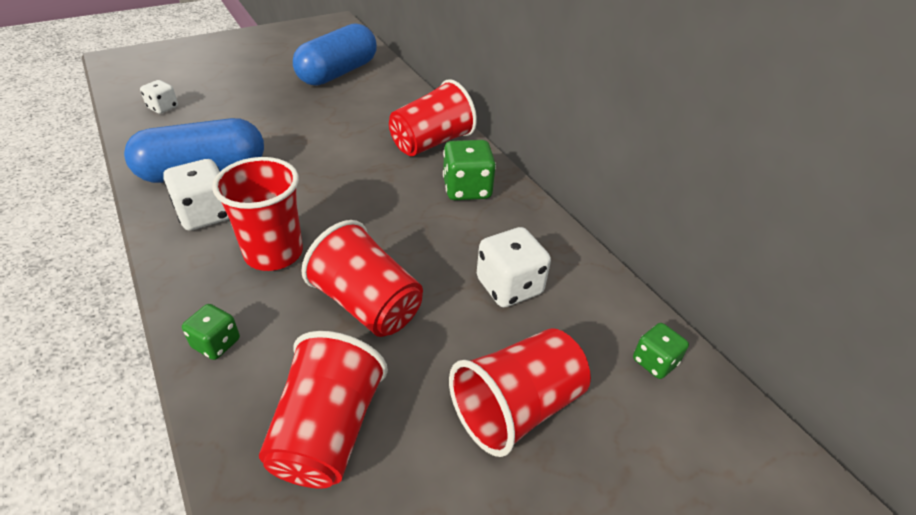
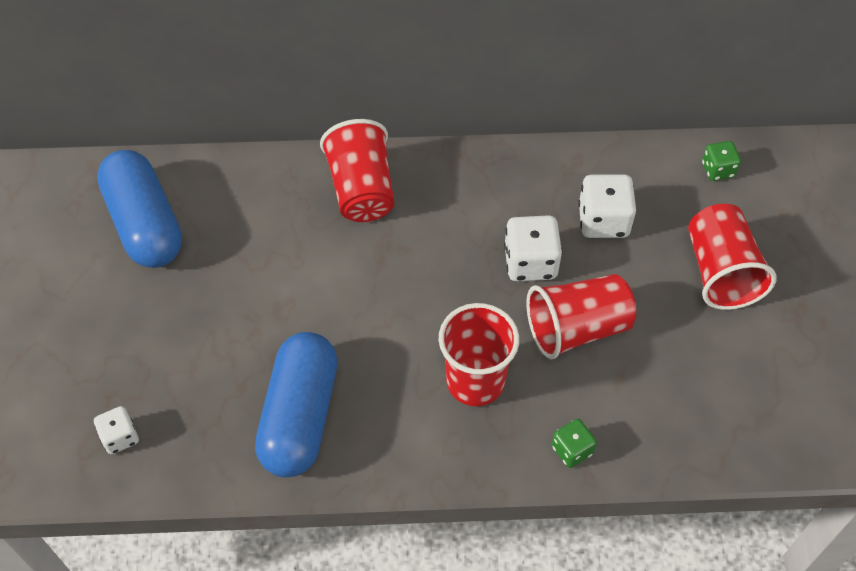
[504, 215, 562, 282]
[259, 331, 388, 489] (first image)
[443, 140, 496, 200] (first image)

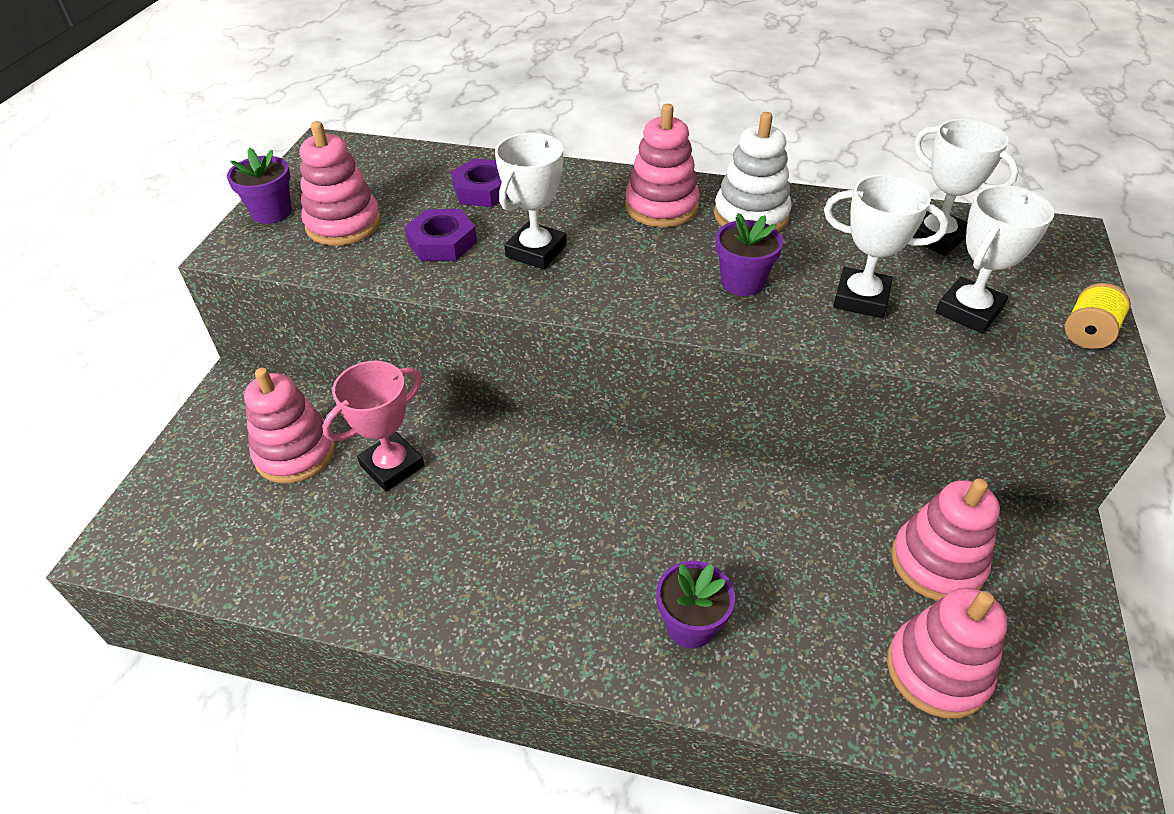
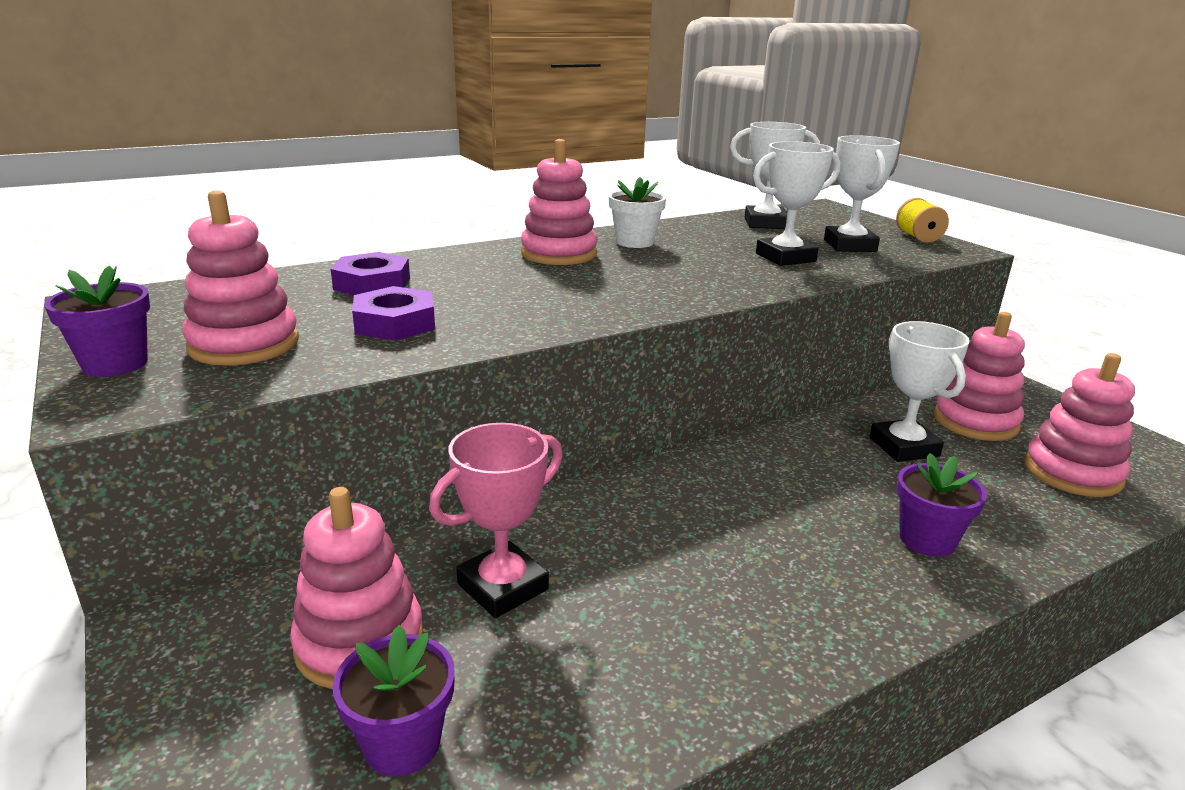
[333, 625, 455, 777]
[429, 423, 563, 618]
[609, 177, 666, 248]
[870, 321, 970, 462]

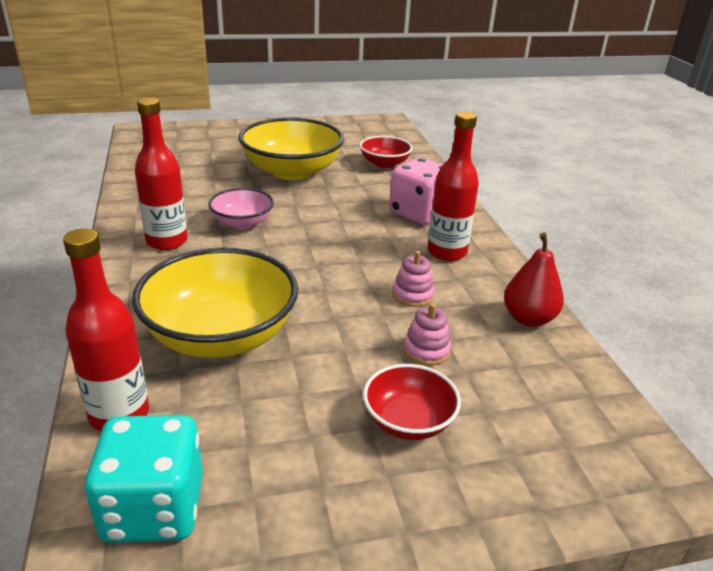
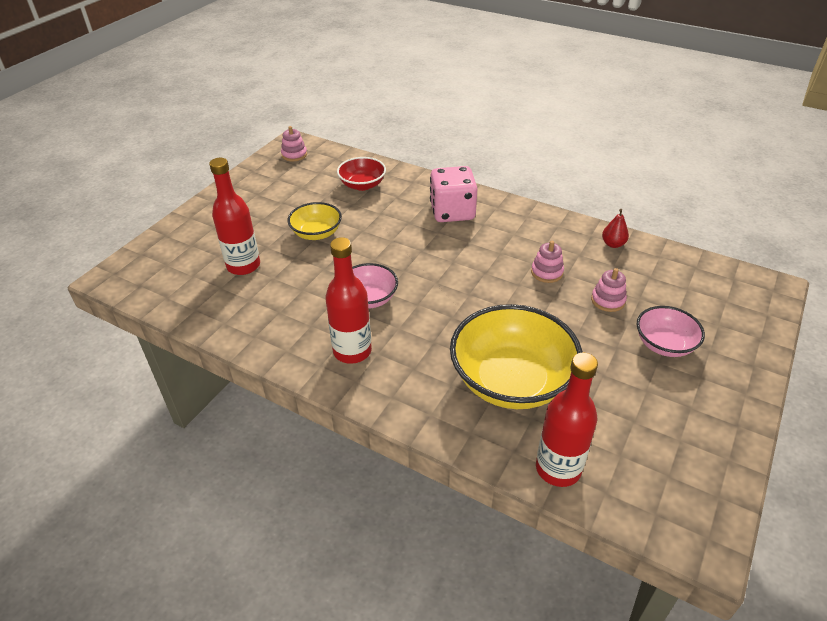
[209, 158, 260, 275]
[281, 126, 307, 161]
[288, 202, 342, 240]
[602, 209, 629, 248]
[637, 306, 705, 357]
[85, 415, 203, 543] (first image)

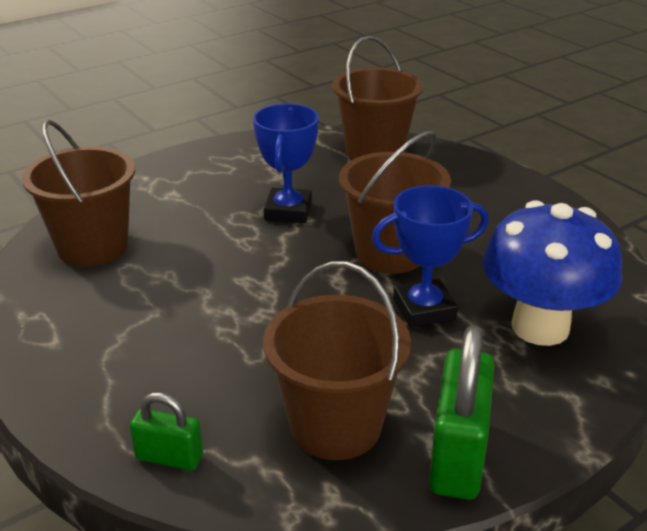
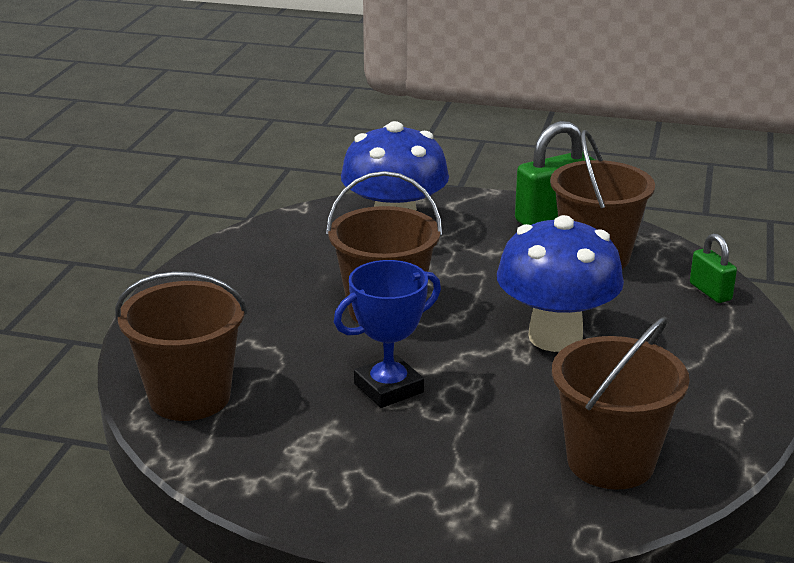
[497, 215, 624, 352]
[372, 185, 489, 328] (first image)

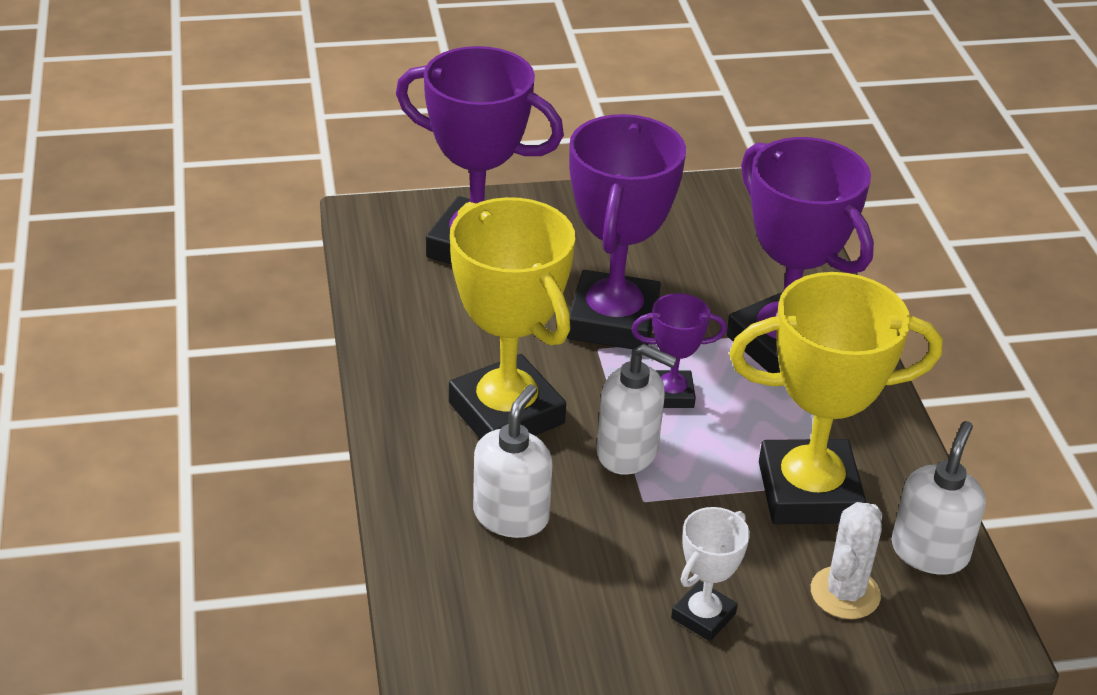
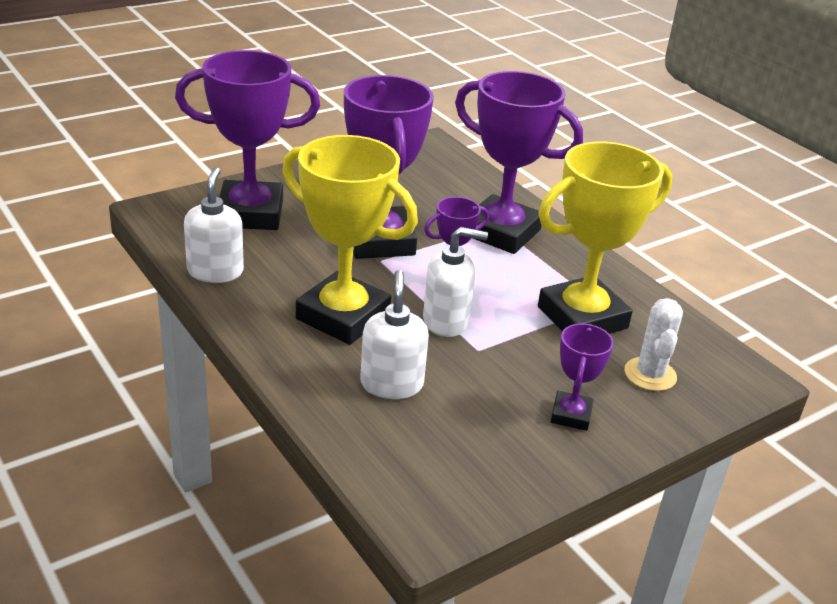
[184, 167, 244, 283]
[551, 323, 614, 431]

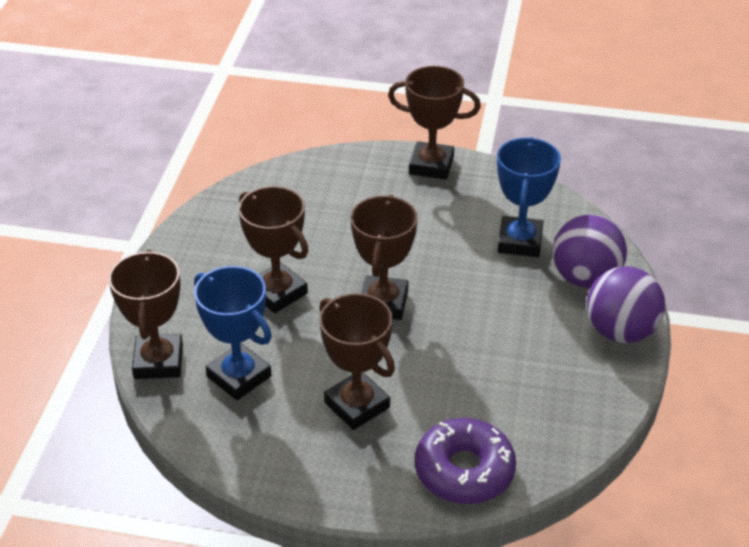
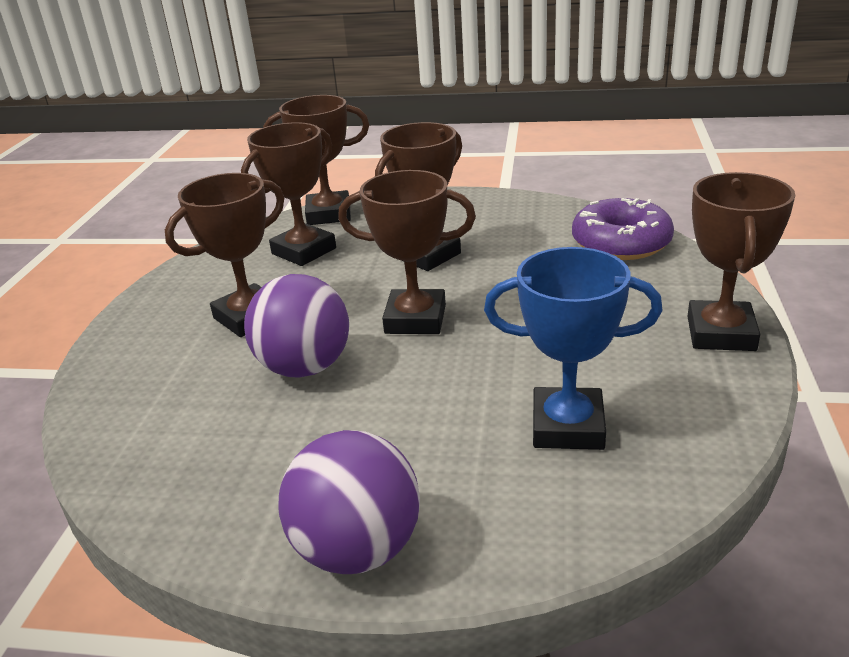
[241, 122, 336, 266]
[244, 274, 349, 378]
[572, 198, 674, 260]

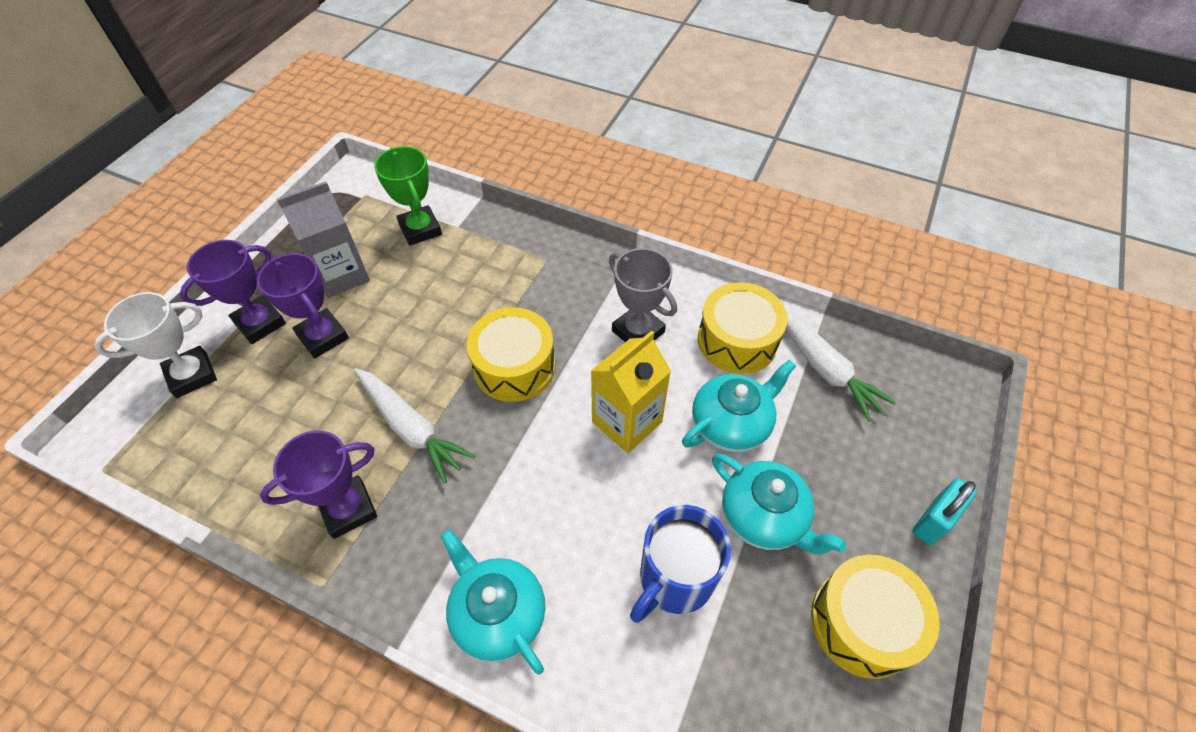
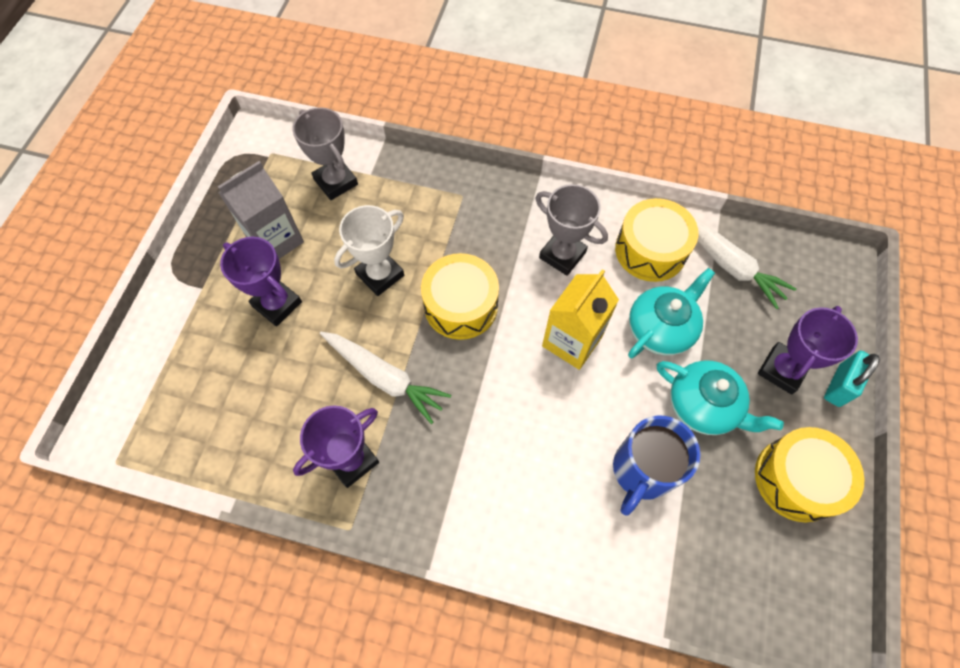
[292, 107, 358, 200]
[334, 205, 404, 296]
[758, 306, 858, 394]
[441, 529, 546, 675] (first image)

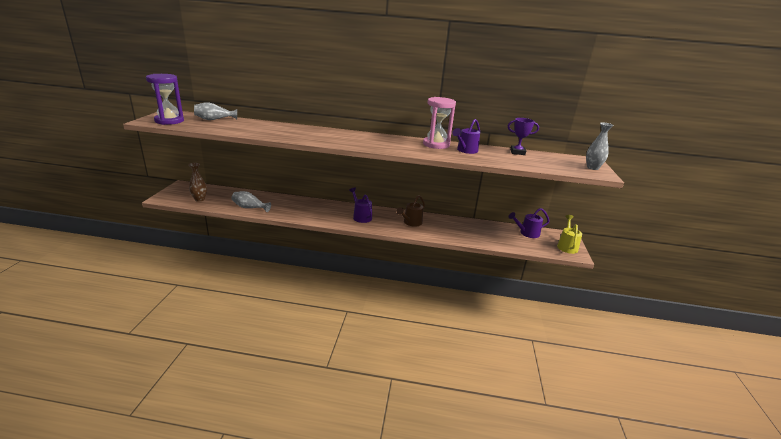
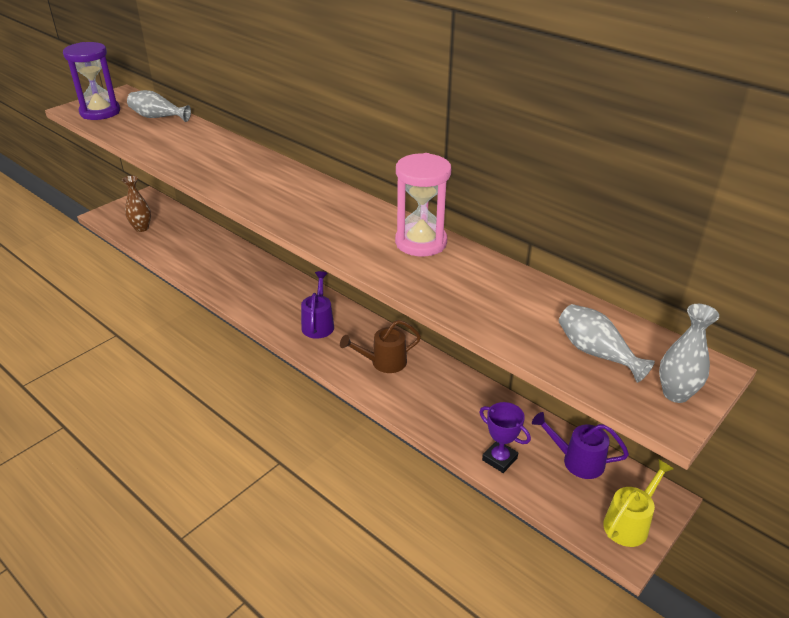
[479, 402, 531, 473]
[559, 304, 655, 383]
[452, 119, 480, 154] (first image)

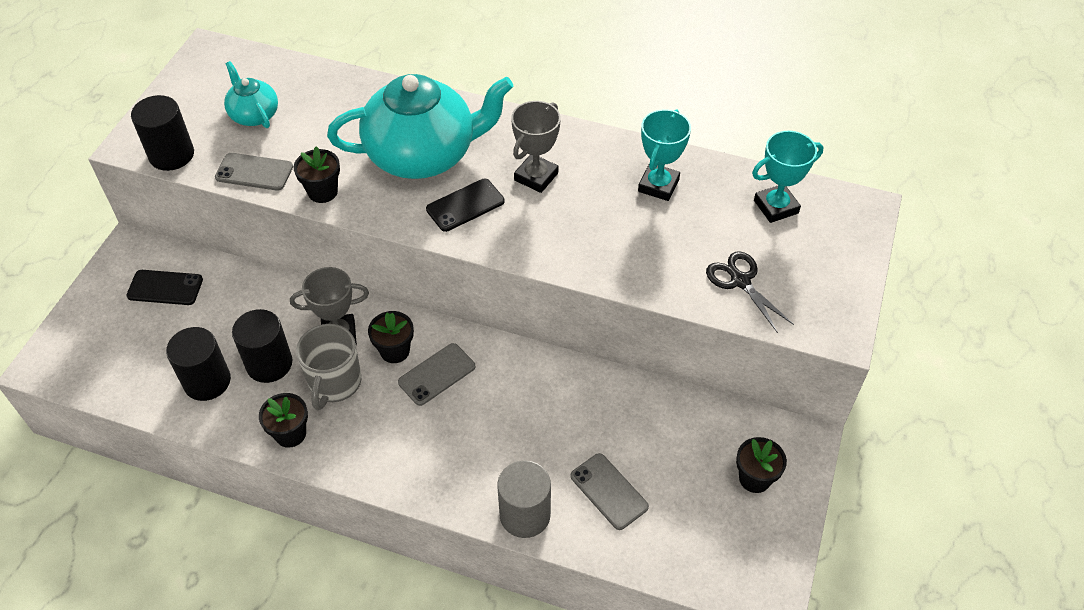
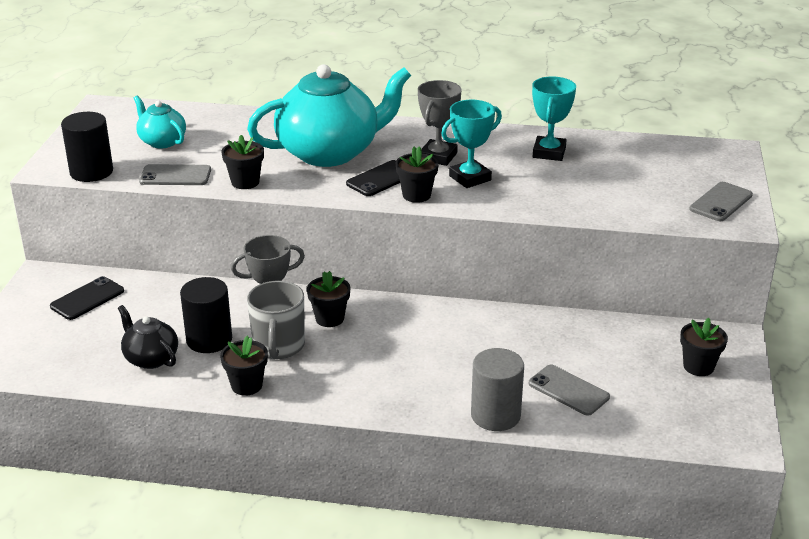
[50, 276, 124, 320]
[118, 305, 178, 369]
[395, 146, 439, 203]
[441, 100, 502, 188]
[689, 182, 753, 221]
[706, 251, 794, 333] (first image)

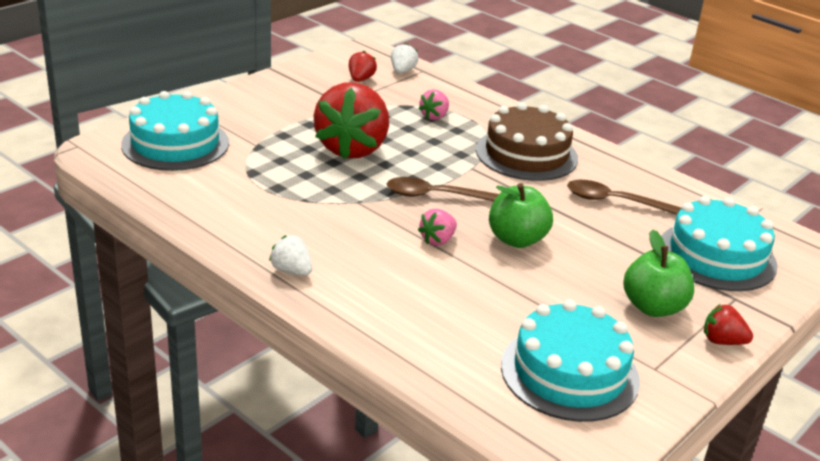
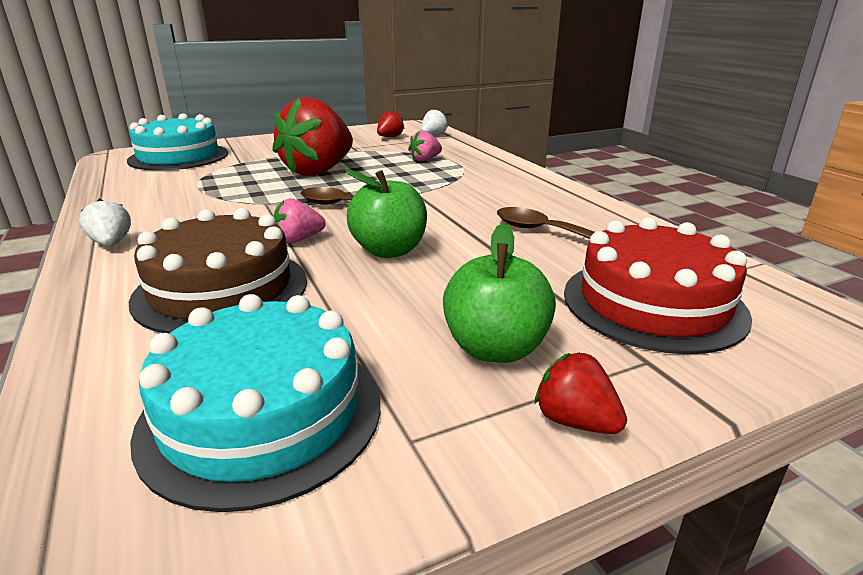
[129, 208, 307, 333]
[564, 217, 752, 354]

